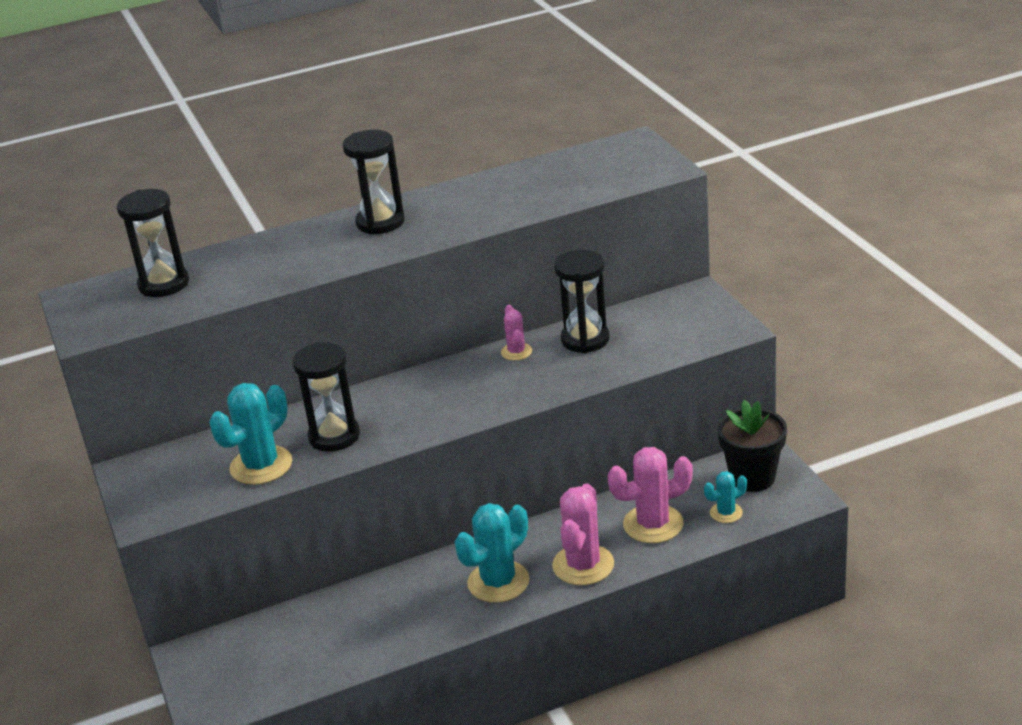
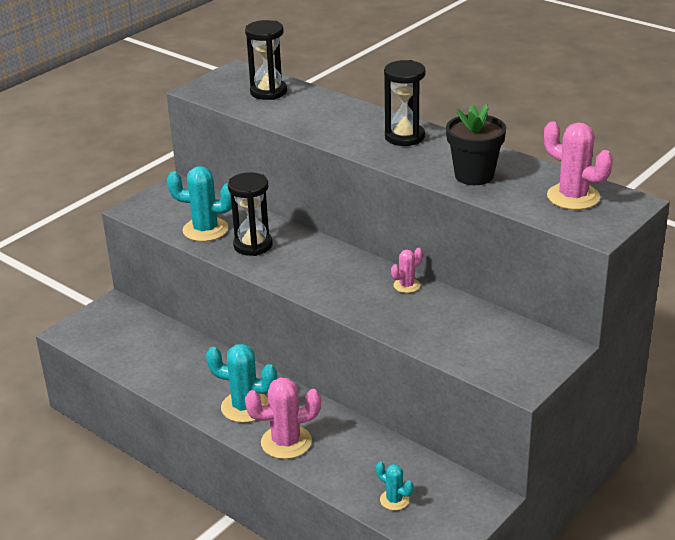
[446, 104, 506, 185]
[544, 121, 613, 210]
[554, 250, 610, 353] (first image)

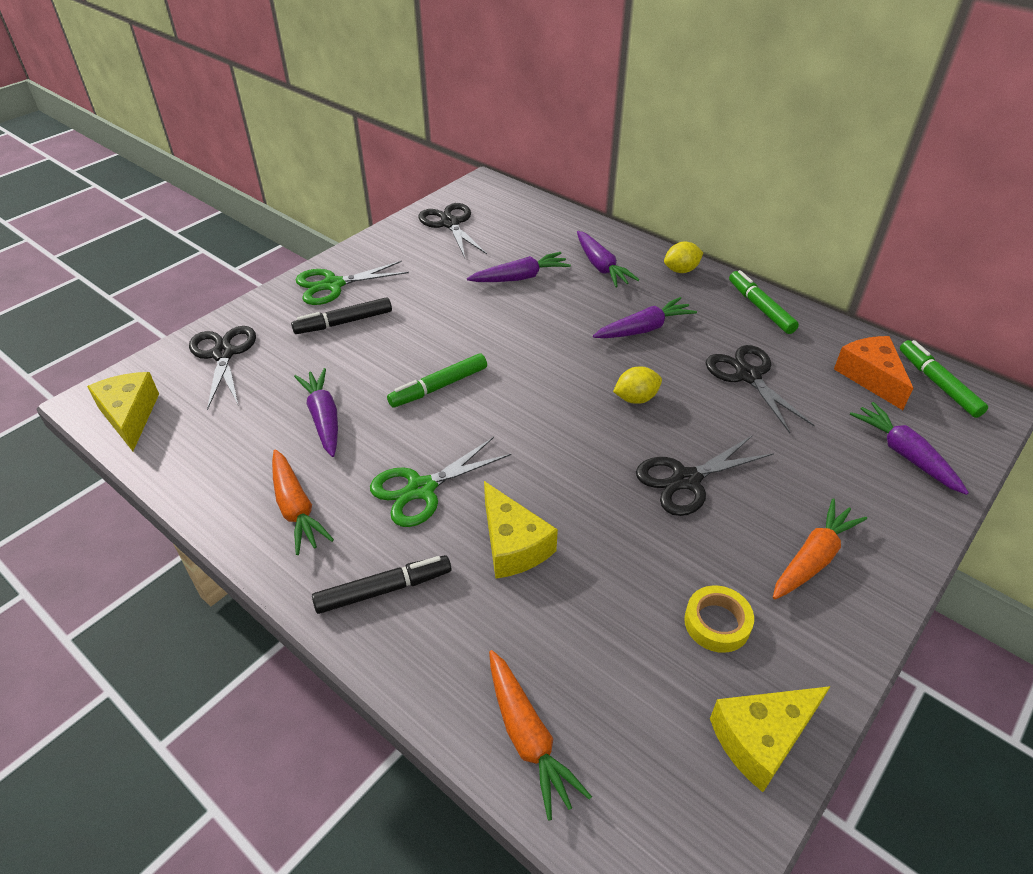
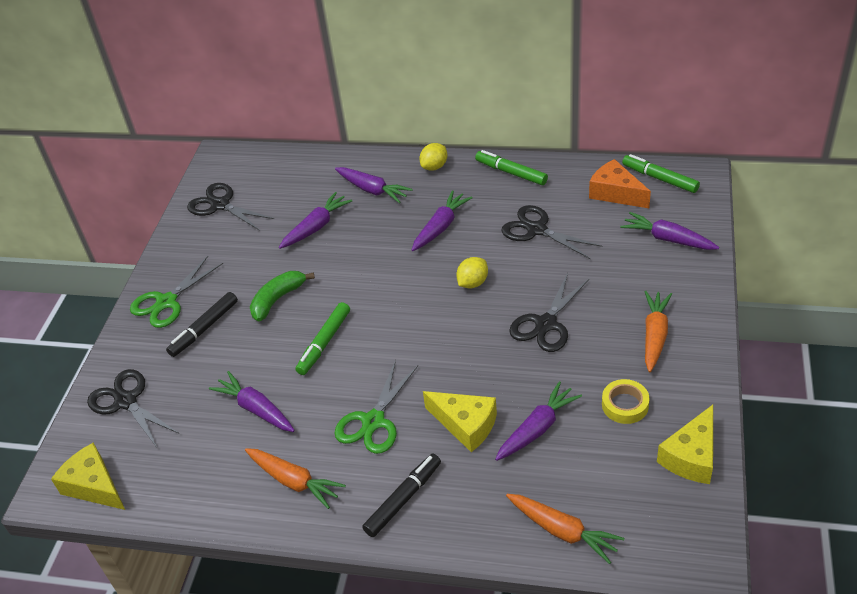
[250, 271, 315, 321]
[495, 381, 582, 461]

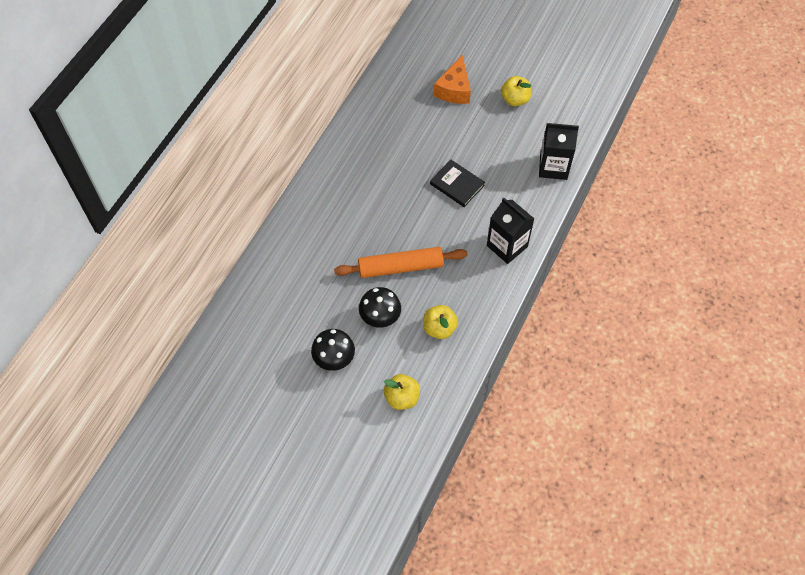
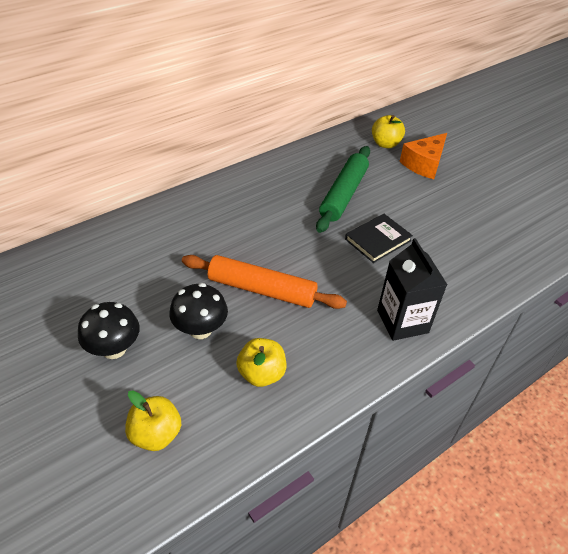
[316, 146, 370, 233]
[345, 214, 413, 263]
[372, 115, 405, 148]
[539, 123, 579, 180] (first image)

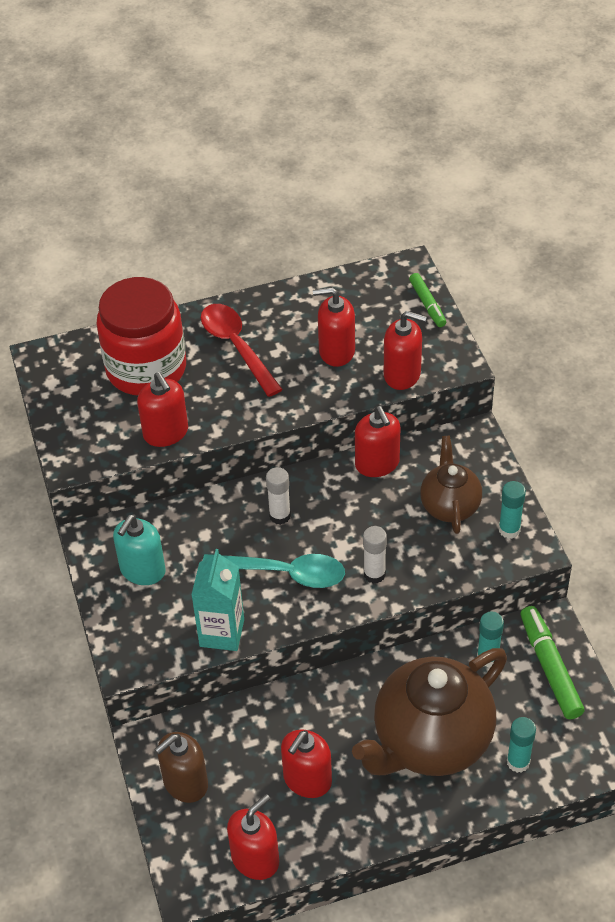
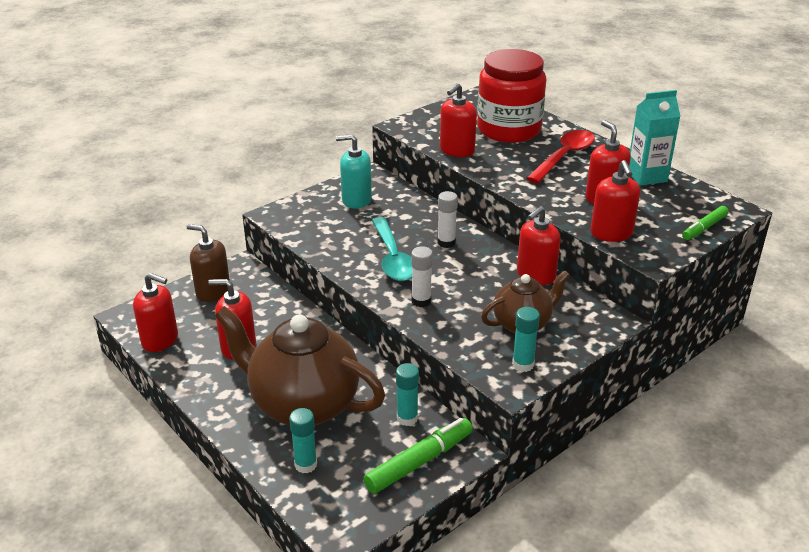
[629, 90, 681, 186]

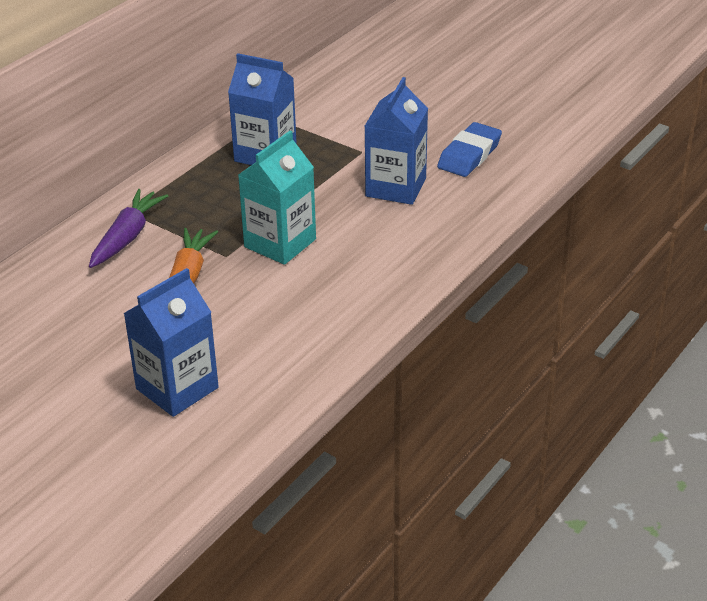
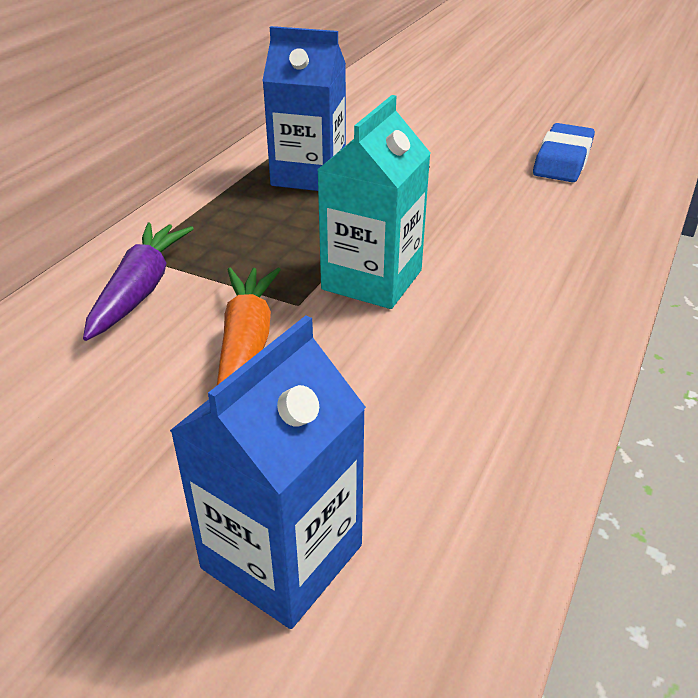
[365, 77, 428, 205] (first image)

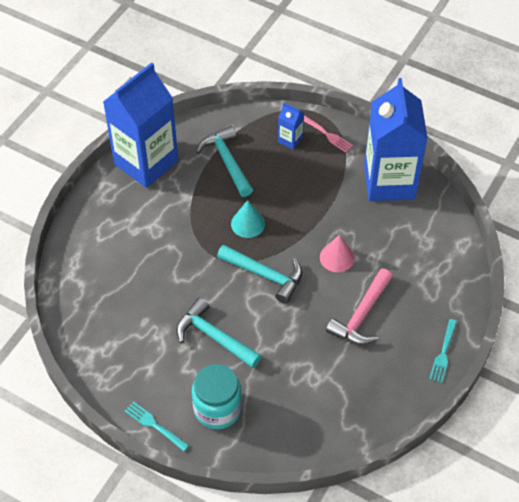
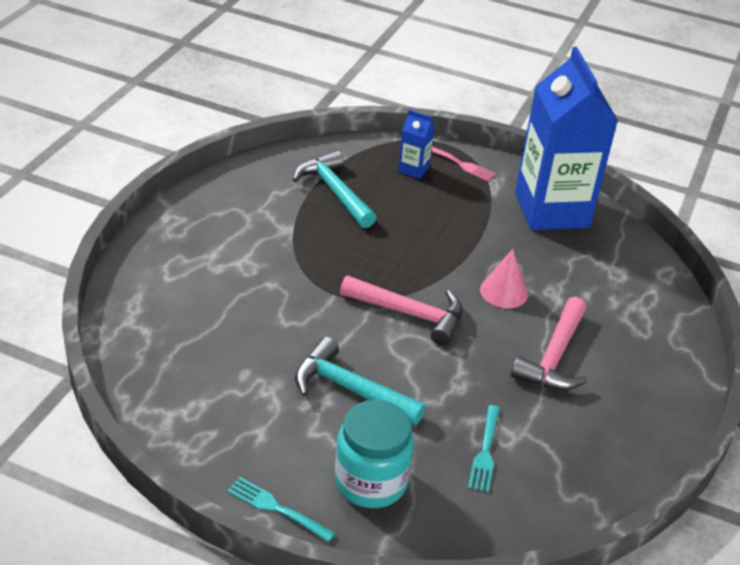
[340, 276, 463, 346]
[468, 405, 500, 492]
[103, 63, 178, 188] (first image)
[231, 200, 265, 238] (first image)

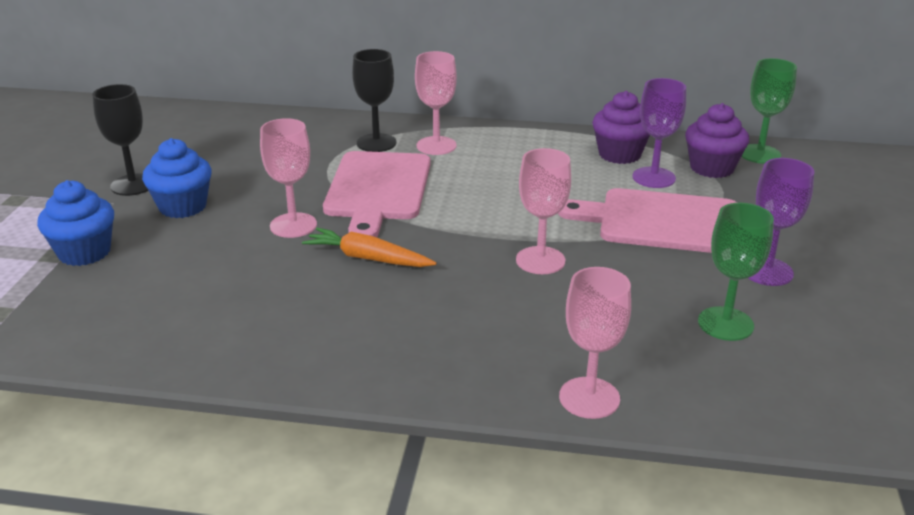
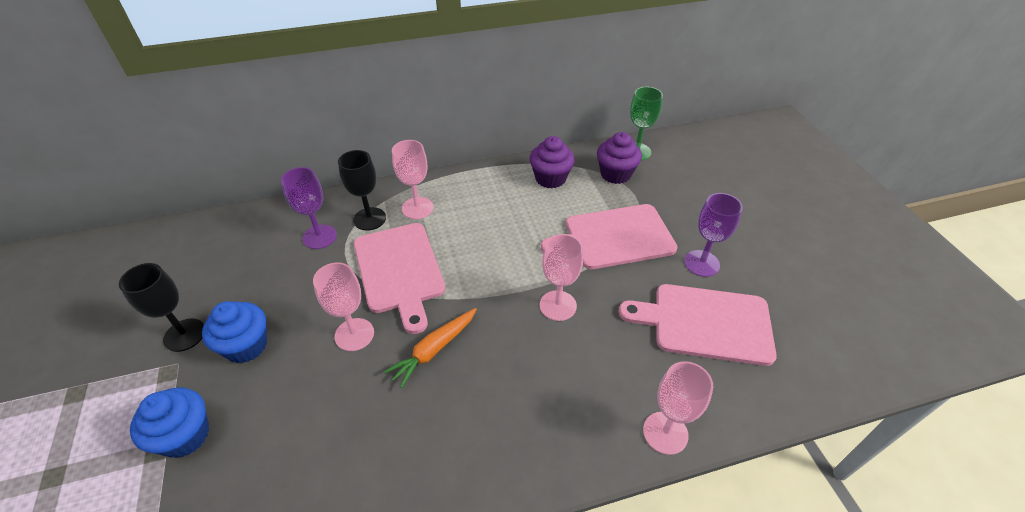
[281, 167, 337, 249]
[384, 308, 477, 388]
[619, 284, 777, 366]

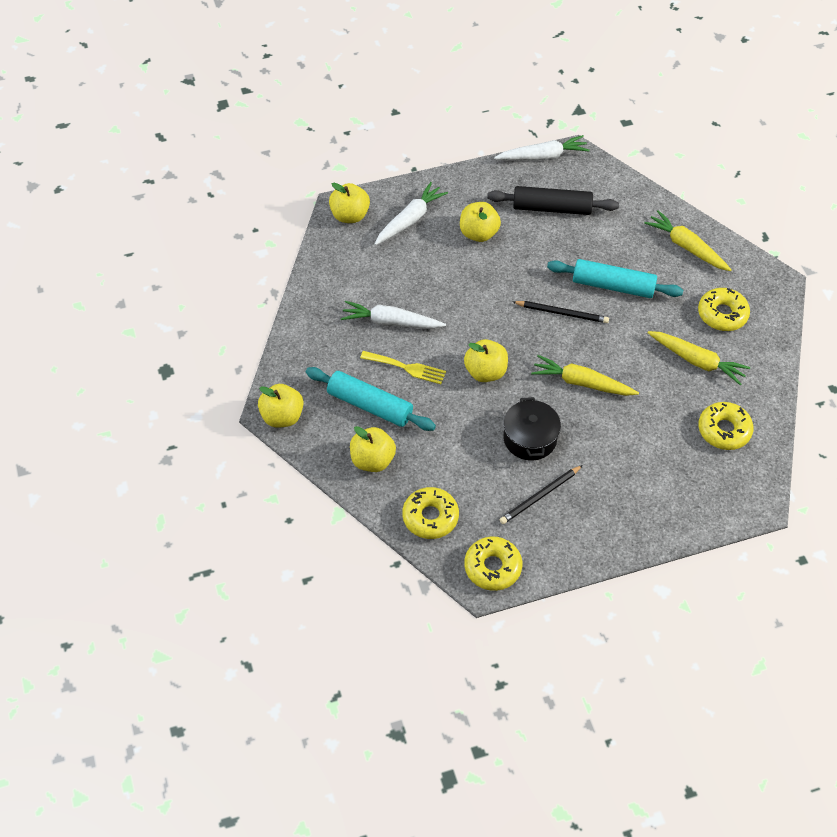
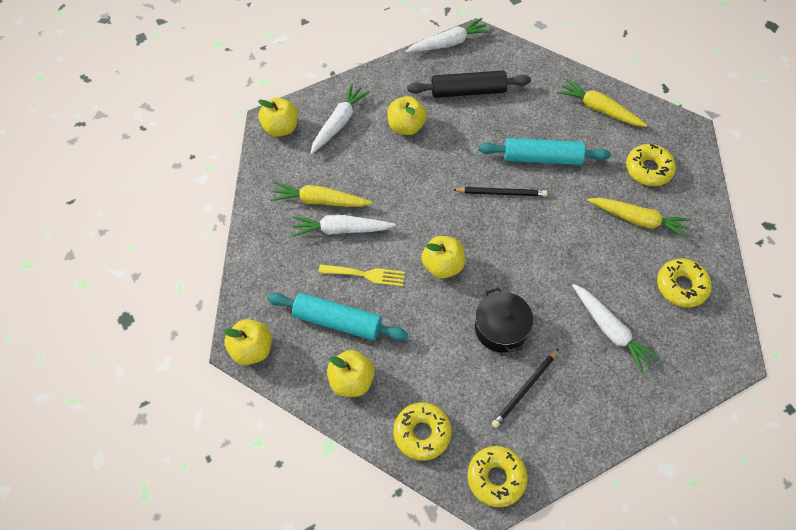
[271, 181, 373, 207]
[572, 284, 660, 373]

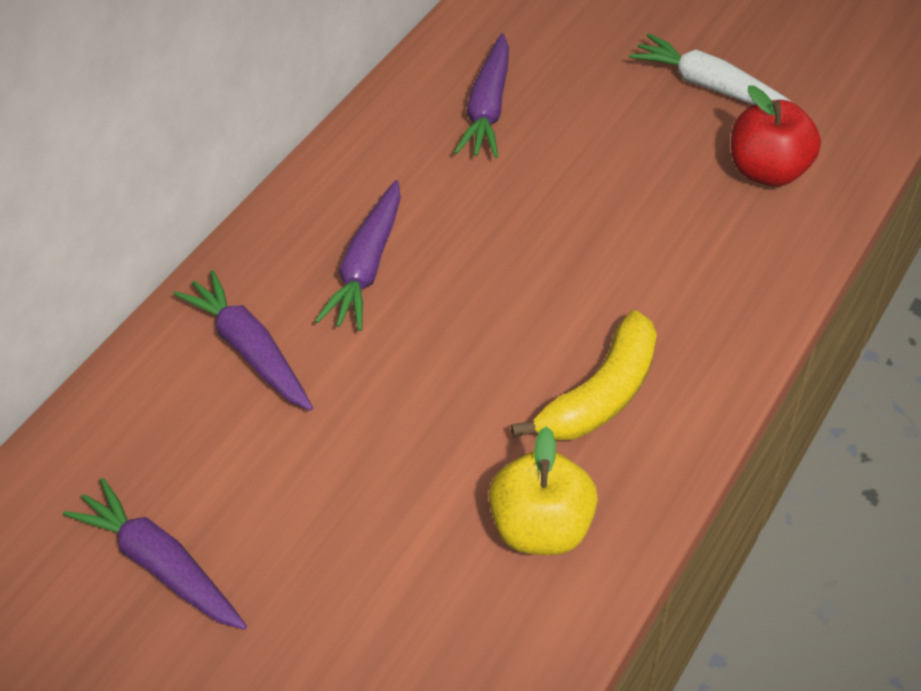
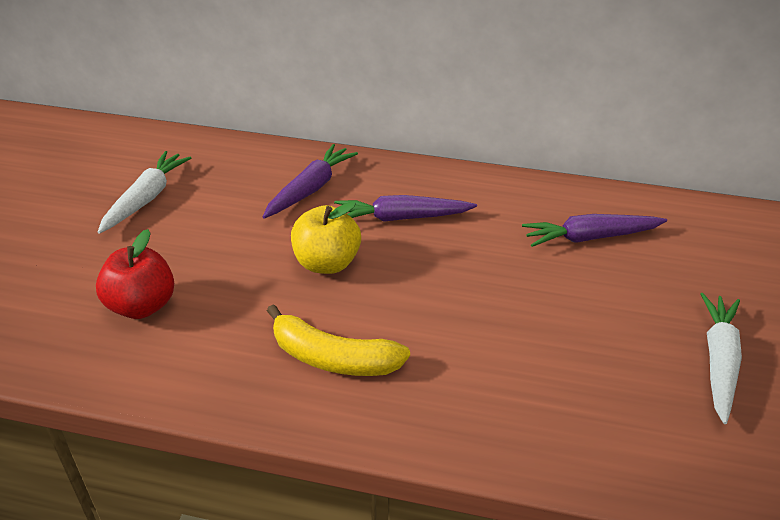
[96, 229, 174, 319]
[98, 151, 191, 234]
[291, 201, 361, 274]

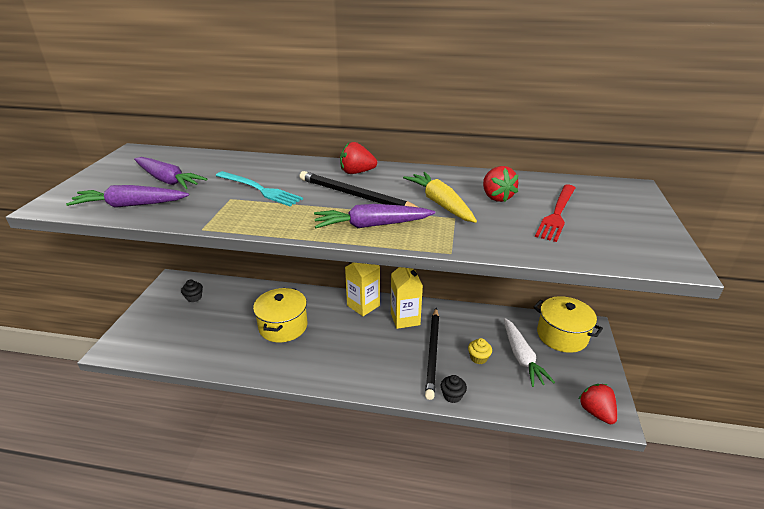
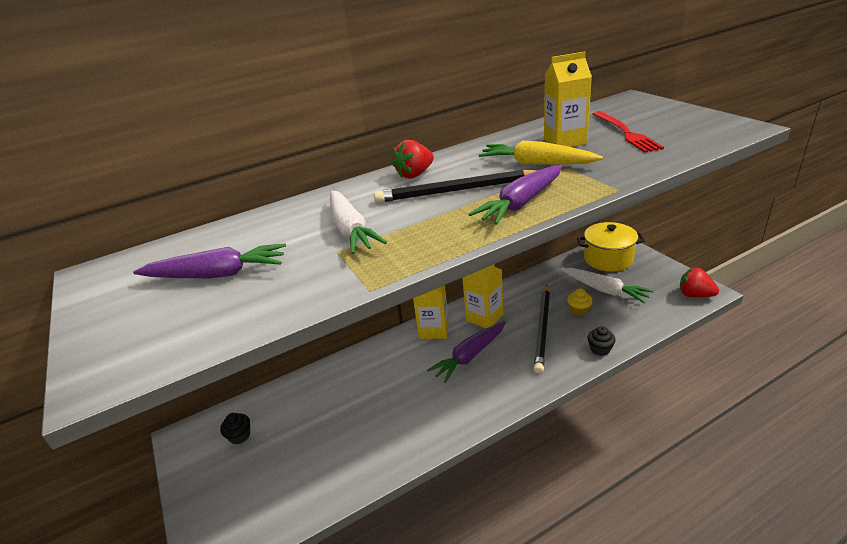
[330, 191, 387, 254]
[427, 321, 506, 383]
[534, 284, 550, 374]
[544, 51, 592, 147]
[253, 288, 308, 342] (first image)

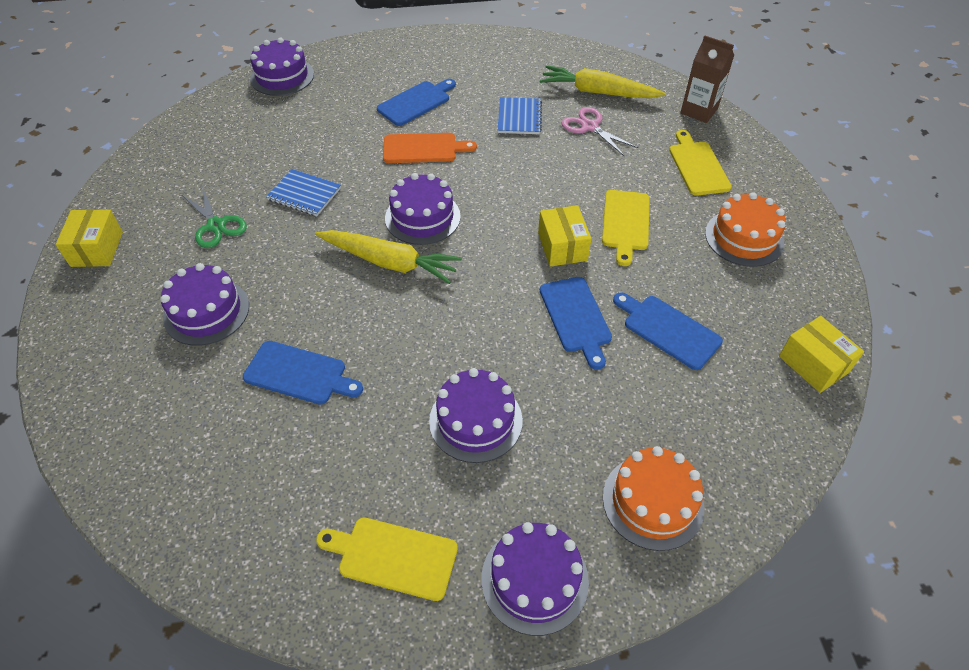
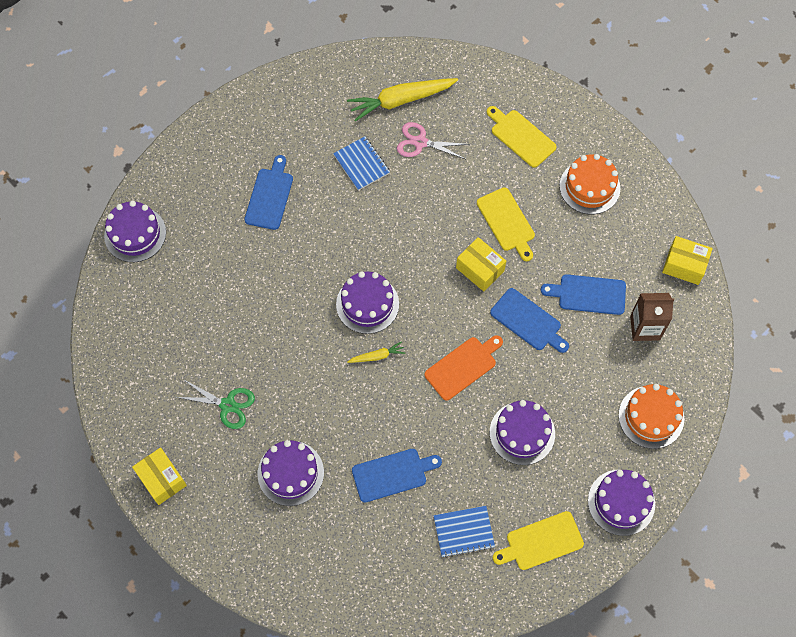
[347, 341, 405, 363]
[424, 335, 503, 401]
[434, 506, 495, 558]
[630, 293, 674, 341]

